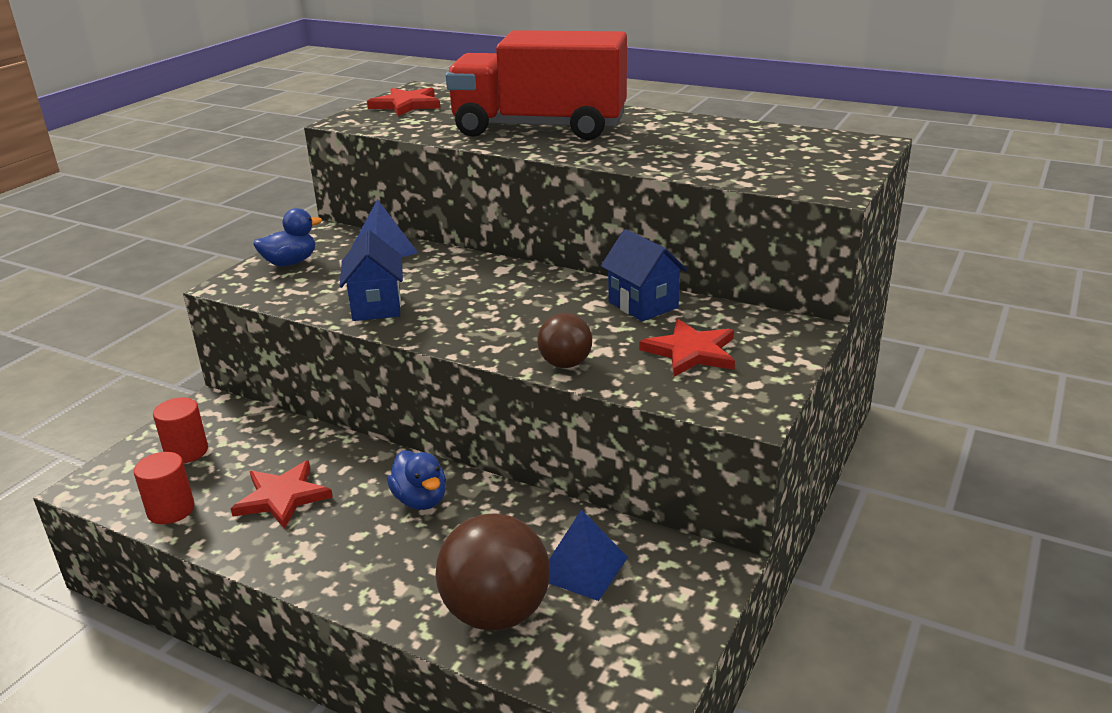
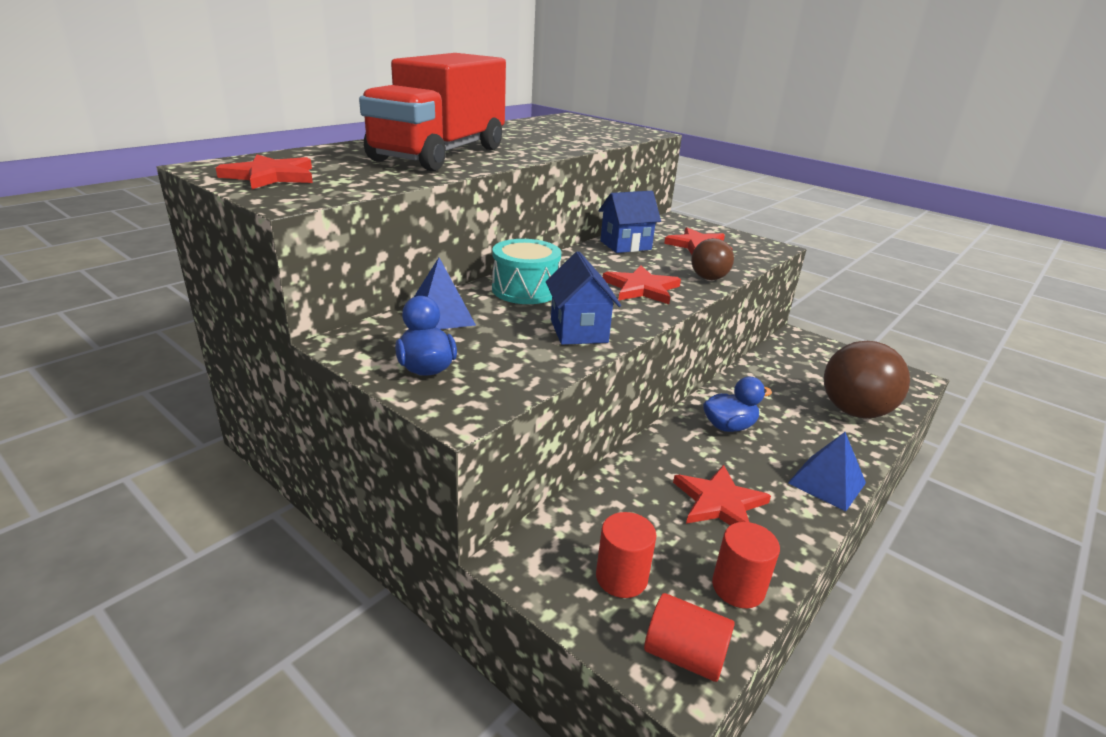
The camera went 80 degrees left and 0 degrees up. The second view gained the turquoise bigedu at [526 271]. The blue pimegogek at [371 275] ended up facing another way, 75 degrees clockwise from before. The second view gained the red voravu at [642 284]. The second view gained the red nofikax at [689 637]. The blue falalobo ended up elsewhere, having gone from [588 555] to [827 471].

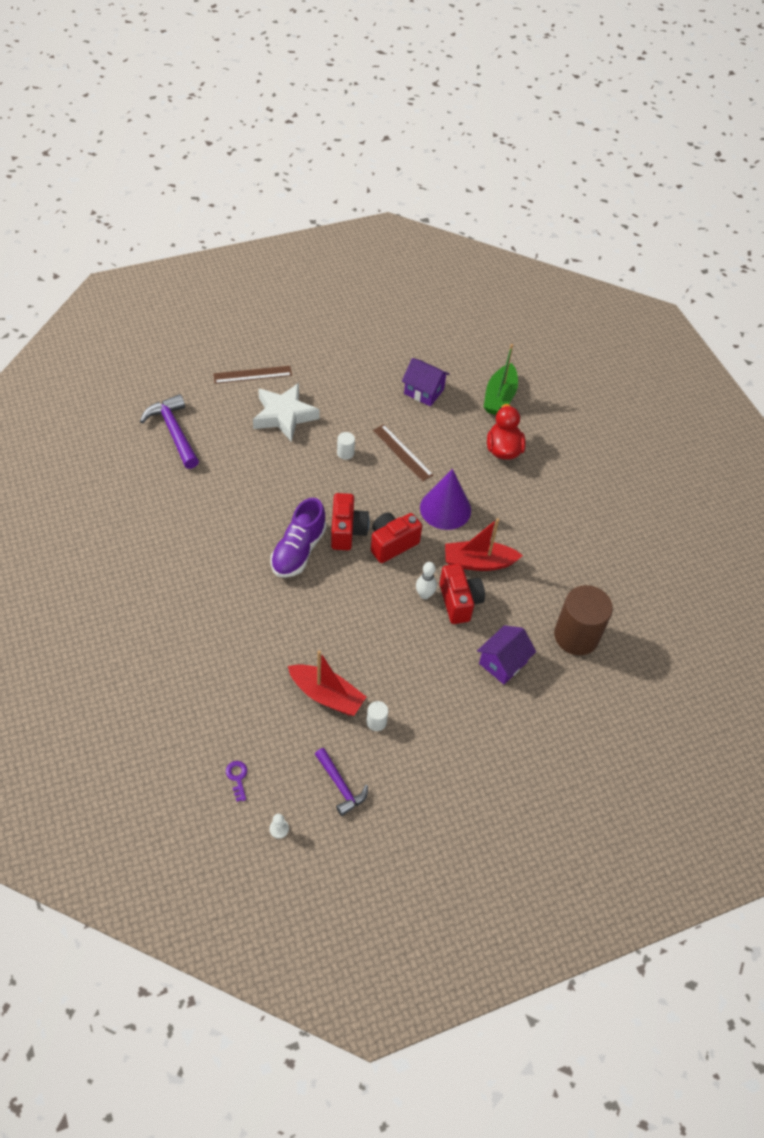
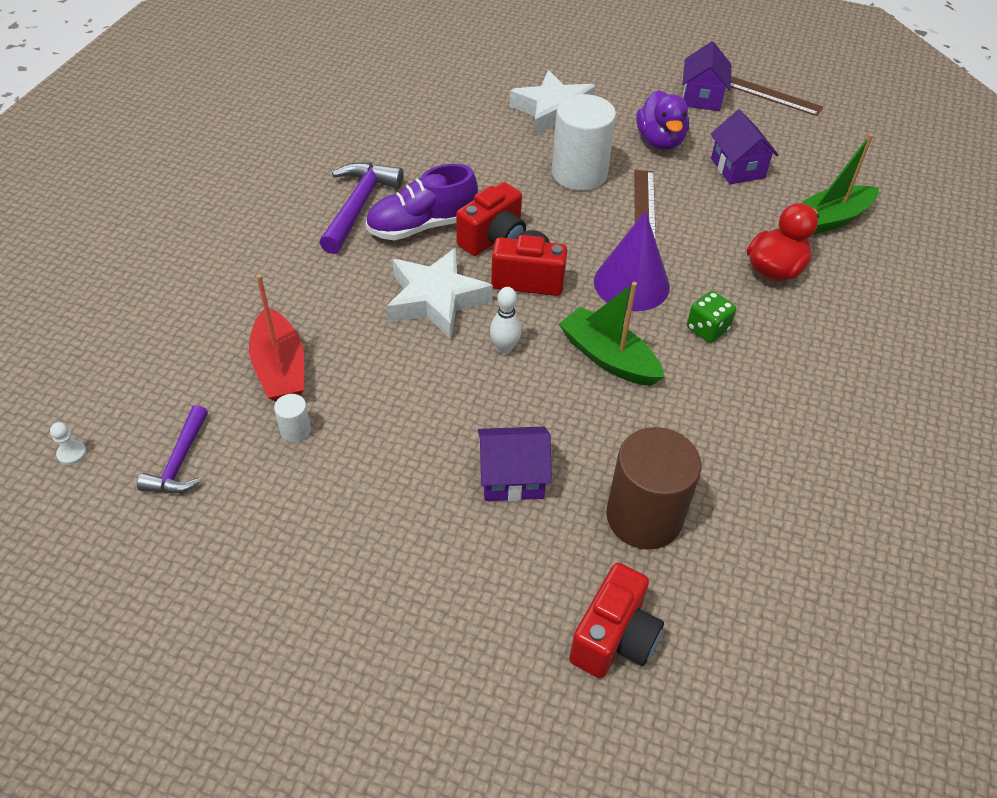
The camera went 45 degrees right and 5 degrees down. The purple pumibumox ended up elsewhere, having gone from [169 431] to [361 208]. The second view gained the white voravu at [440 293]. The size of the white nofikax at [346 446] changed by a factor of 2.37. What was the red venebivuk at [484 544] turned into the green venebivuk at [611 334]. The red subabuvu ended up elsewhere, having gone from [462 594] to [616 621]. The second view gained the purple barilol at [662 120]. The second view gained the purple pimegogek at [707 76]. The second view gained the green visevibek at [711 317]. The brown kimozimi ended up elsewhere, having gone from [252 375] to [777 96]. The second view lost the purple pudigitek at [236 781].

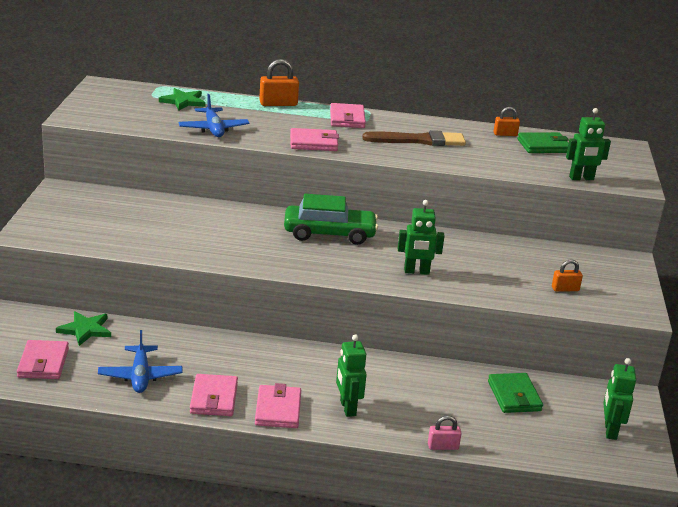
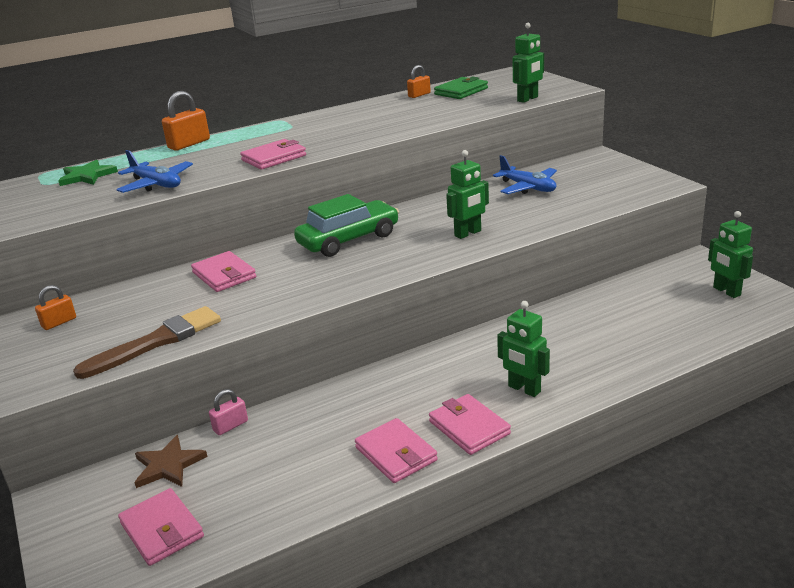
The camera went 30 degrees left and 0 degrees up. The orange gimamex ended up elsewhere, having gone from [567 275] to [55 307]. The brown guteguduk ended up elsewhere, having gone from [414 138] to [147 342]. What was the green voravu at [83 328] turned into the brown voravu at [171 461]. The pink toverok ended up elsewhere, having gone from [348 115] to [223 271]. The pink gimamex ended up elsewhere, having gone from [445 432] to [228 412]. The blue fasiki ended up elsewhere, having gone from [140 361] to [525 174]. The second view lost the green toverok at [515 393].

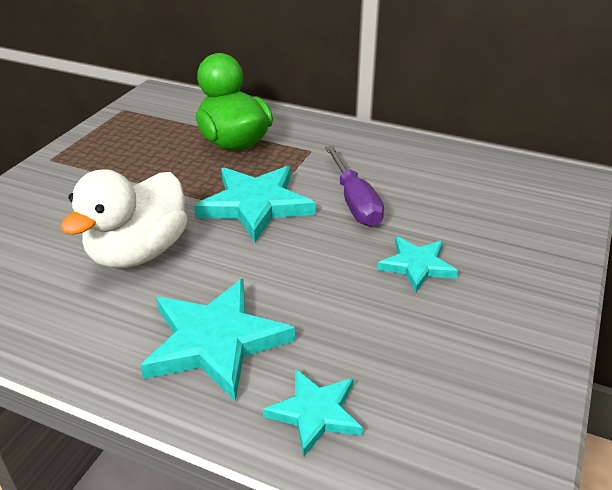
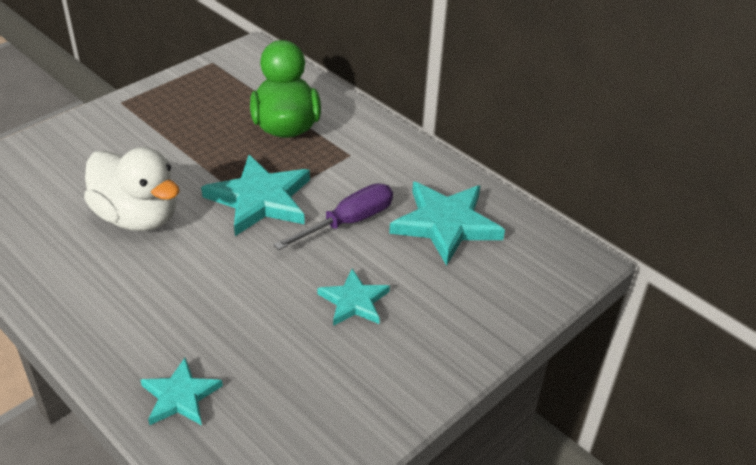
The camera went 20 degrees right and 5 degrees up. The white barilol at [124 218] ended up facing another way, 105 degrees counterclockwise from before. The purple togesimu at [354 186] ended up facing another way, 135 degrees counterclockwise from before. The turquoise voravu ended up elsewhere, having gone from [217 340] to [447 224].

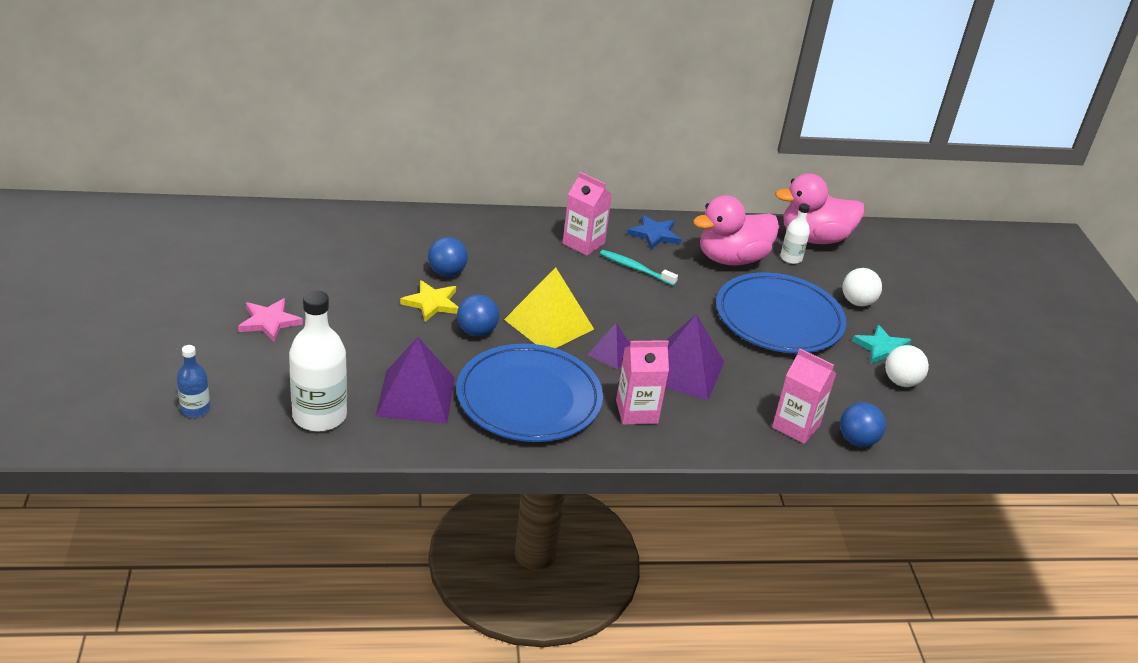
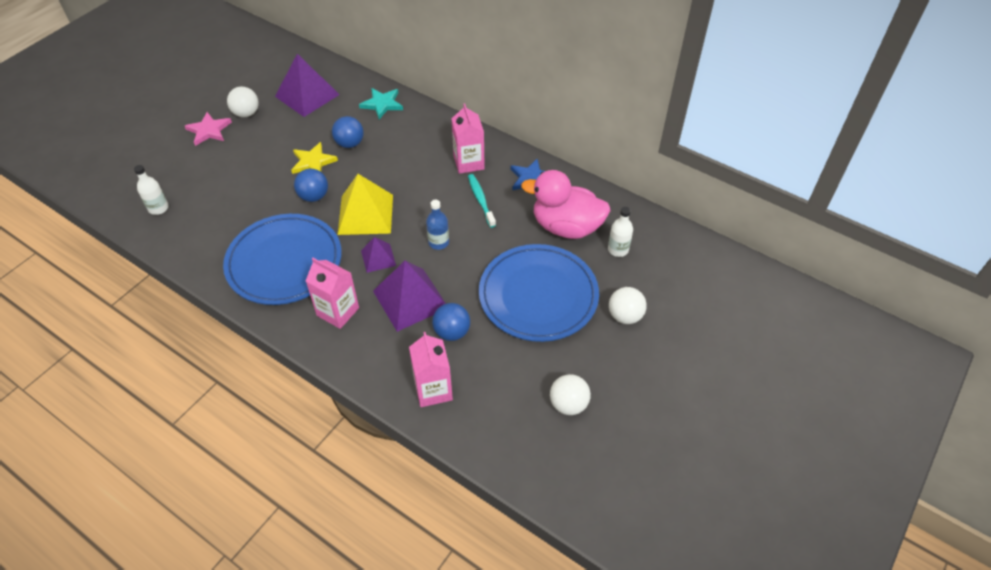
The camera went 45 degrees right and 15 degrees up. The size of the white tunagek at [318 361] changed by a factor of 0.53. The second view gained the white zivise at [243 101]. The purple falalobo ended up elsewhere, having gone from [415 380] to [307 85]. The turquoise voravu ended up elsewhere, having gone from [881 344] to [381 103]. The blue tunagek ended up elsewhere, having gone from [193 381] to [437 225]. The blue zivise ended up elsewhere, having gone from [863 424] to [451 322]. The second view lost the pink barilol at [820 208].

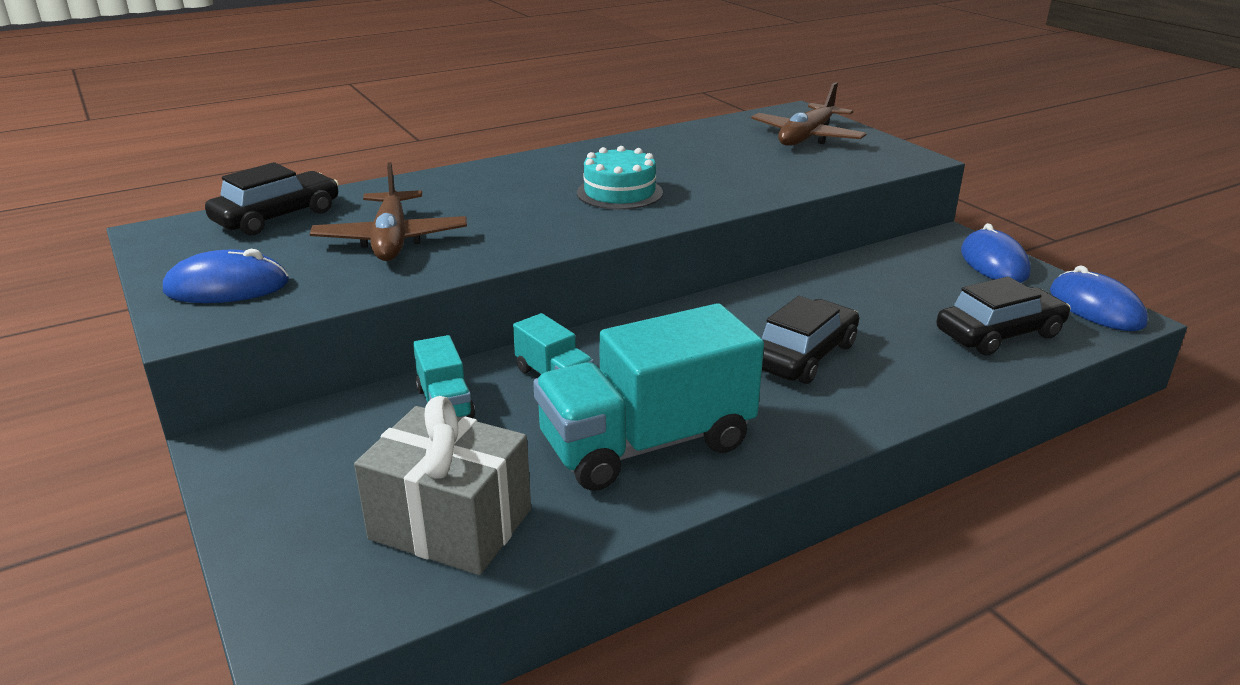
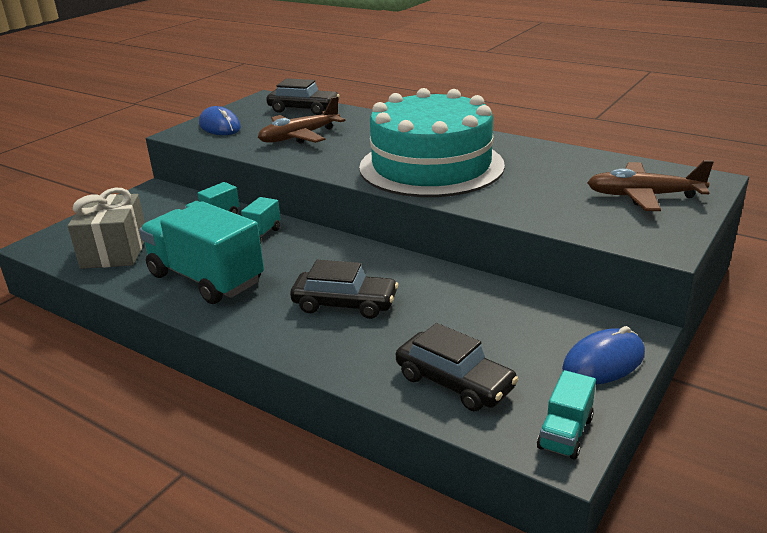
The camera went 65 degrees right and 0 degrees up. The size of the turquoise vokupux at [620 178] changed by a factor of 2.27. Where the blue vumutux stood at [1099 298], the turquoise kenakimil came to stand at [566 415].

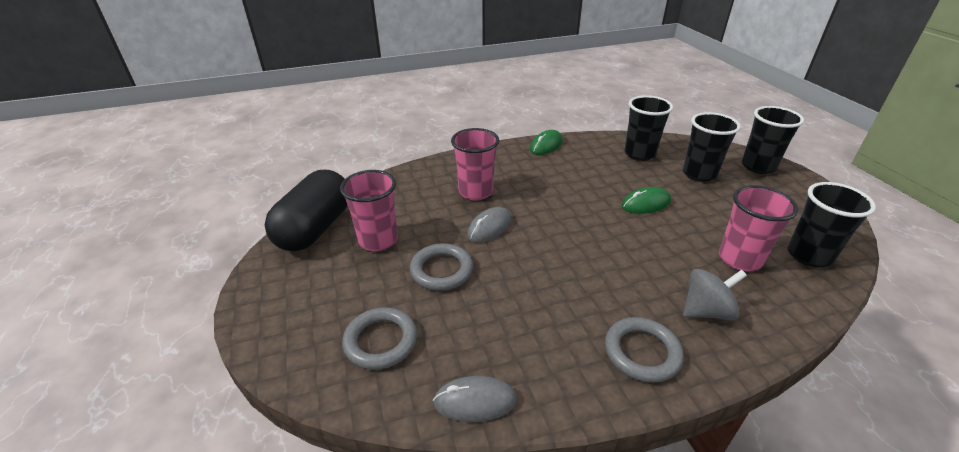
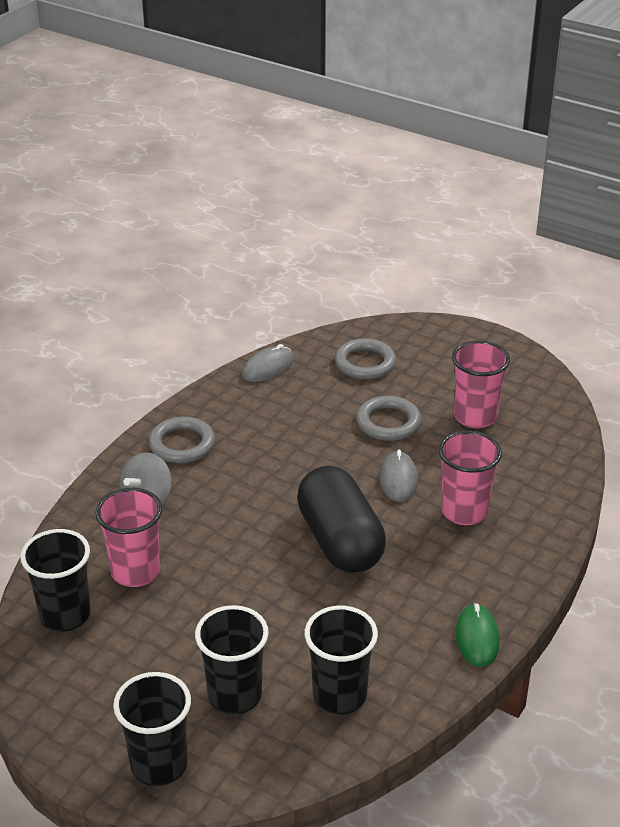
The camera went 140 degrees right and 0 degrees up. The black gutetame ended up elsewhere, having gone from [306 210] to [341 519]. The second view lost the green vumutux at [646 200].

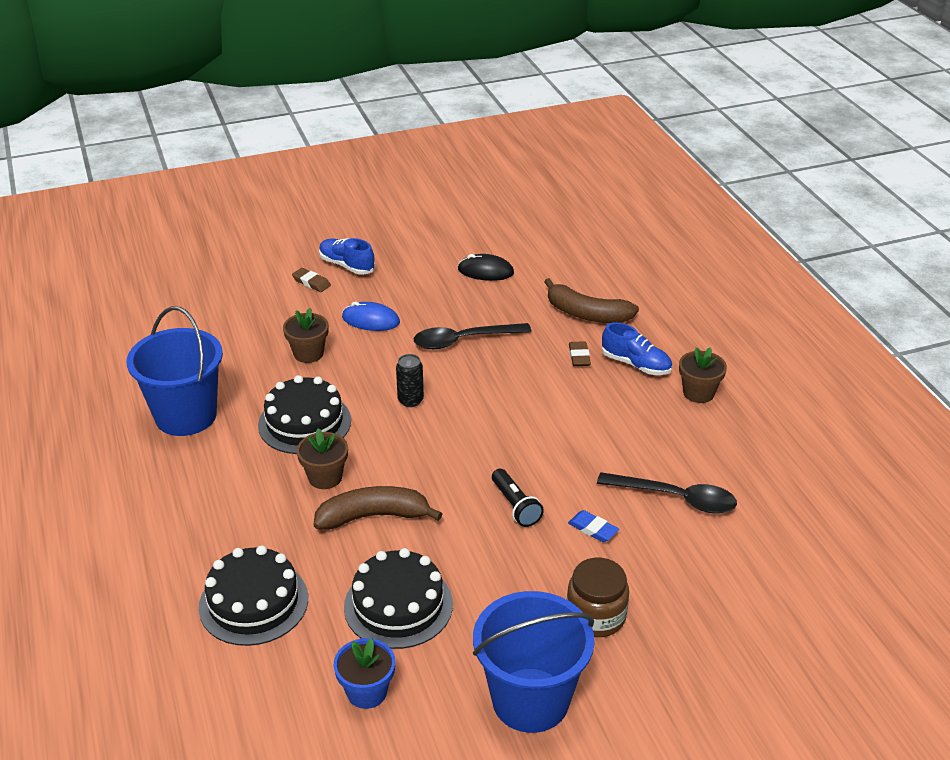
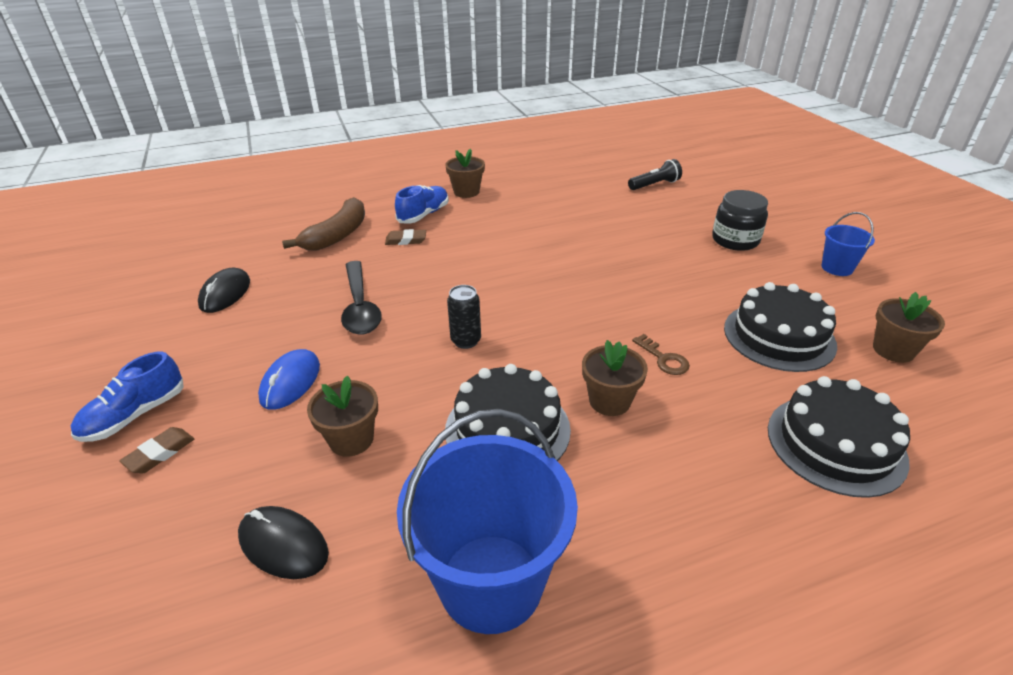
The camera went 90 degrees left and 0 degrees up. The second view gained the black vumutux at [283 542]. The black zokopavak ended up elsewhere, having gone from [518 498] to [655 174]. Where the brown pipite stood at [378 508], the brown pudigitek came to stand at [661 354]. What was the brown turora at [598 597] turned into the black turora at [740 220]. The size of the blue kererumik at [534 662] changed by a factor of 0.49. What was the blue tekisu at [364 673] turned into the brown tekisu at [909 327]. The second view lost the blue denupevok at [593 526]. The second view lost the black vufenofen at [667 493].

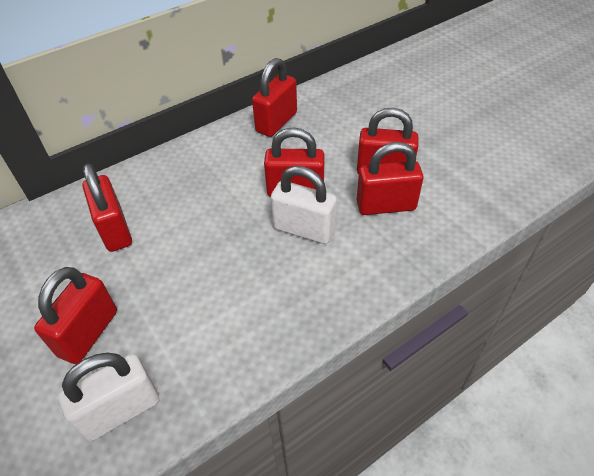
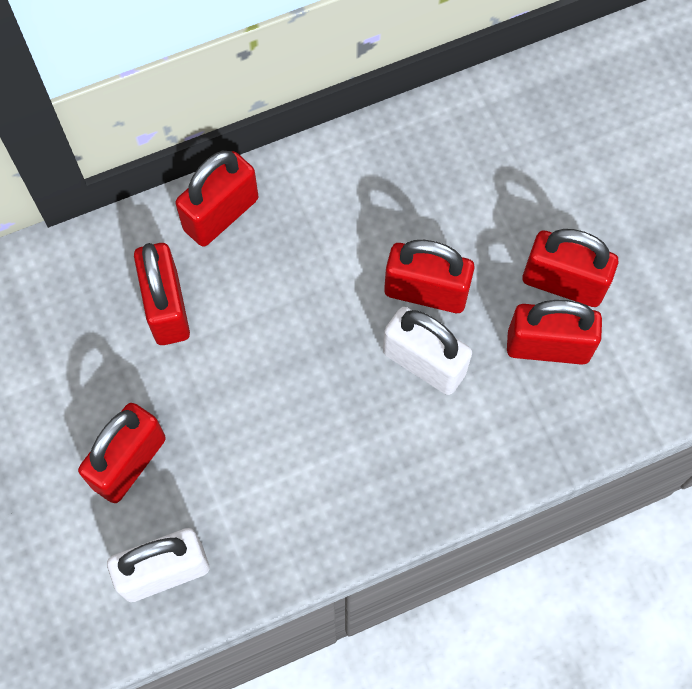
The camera went 10 degrees right and 20 degrees up. The red gimamex ended up elsewhere, having gone from [274 97] to [217 199].

